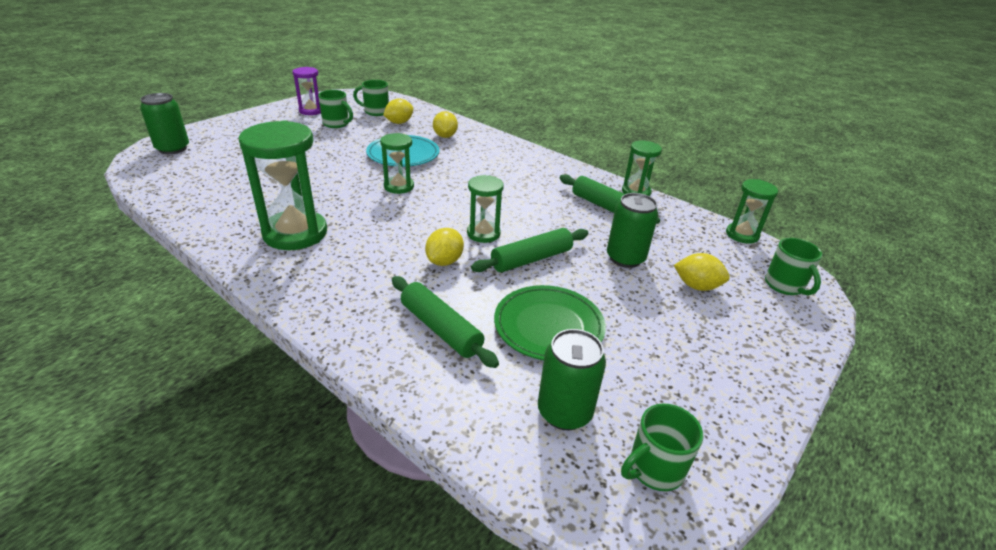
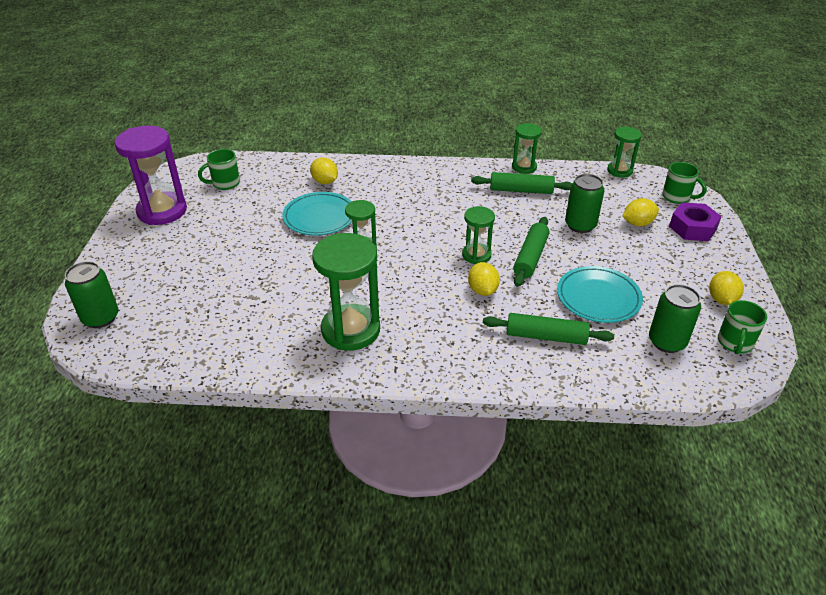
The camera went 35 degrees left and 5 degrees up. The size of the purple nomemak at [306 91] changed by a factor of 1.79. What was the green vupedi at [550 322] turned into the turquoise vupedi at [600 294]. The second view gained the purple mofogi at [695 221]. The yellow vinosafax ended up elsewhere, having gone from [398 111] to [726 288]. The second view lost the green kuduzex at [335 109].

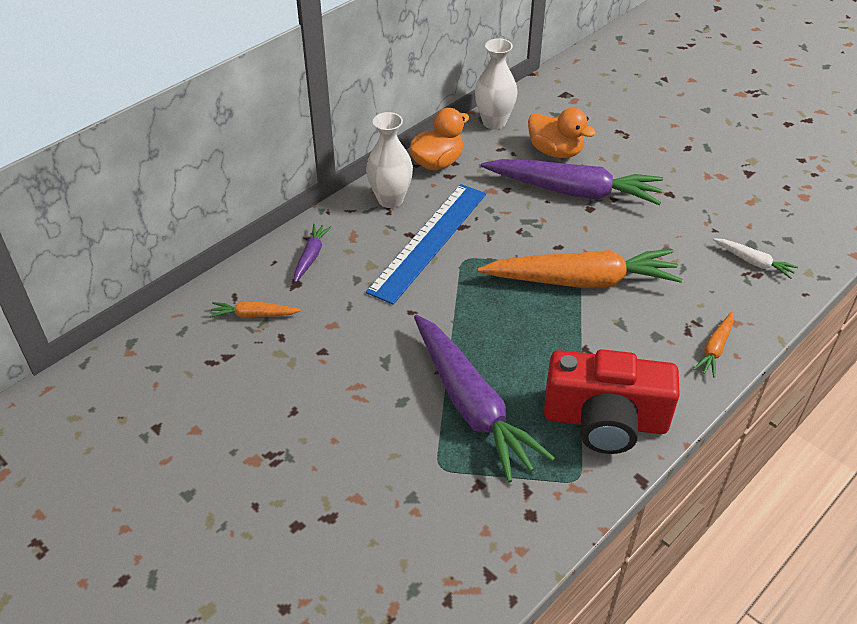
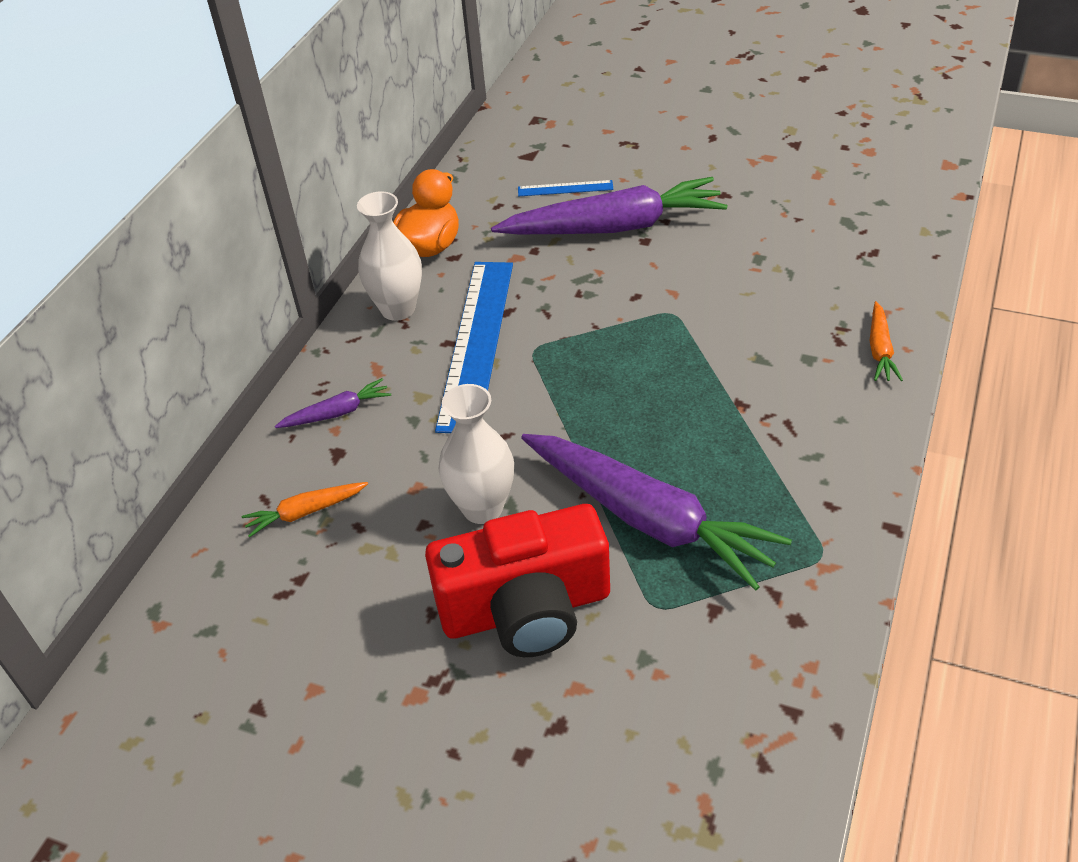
The camera went 20 degrees left and 0 degrees up. The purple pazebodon at [313 253] ended up facing another way, 75 degrees clockwise from before. The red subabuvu ended up elsewhere, having gone from [612 401] to [517 580]. The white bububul ended up elsewhere, having gone from [496 84] to [476 454]. Where the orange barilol stood at [562 133], the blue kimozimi came to stand at [565 188]. The second view lost the orange pazebodon at [580 268]. The second view lost the white pazebodon at [755 258].

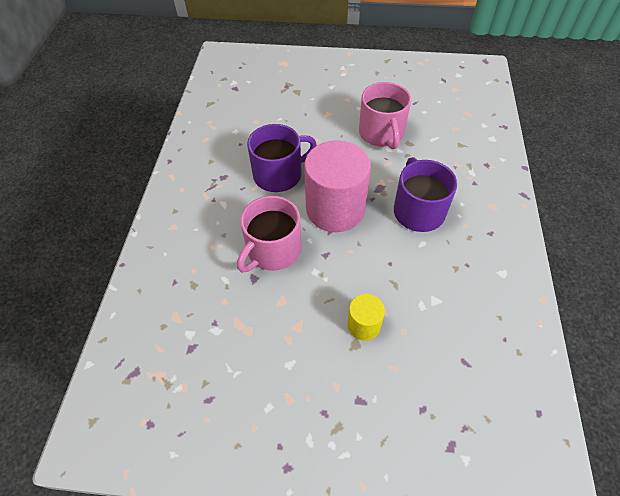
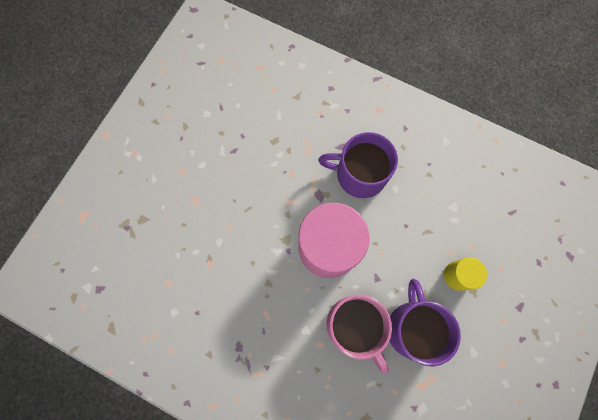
The camera went 70 degrees left and 20 degrees up. The purple kuduzex ended up elsewhere, having gone from [282 158] to [425 322]. The second view lost the pink kuduzex at [385 115].

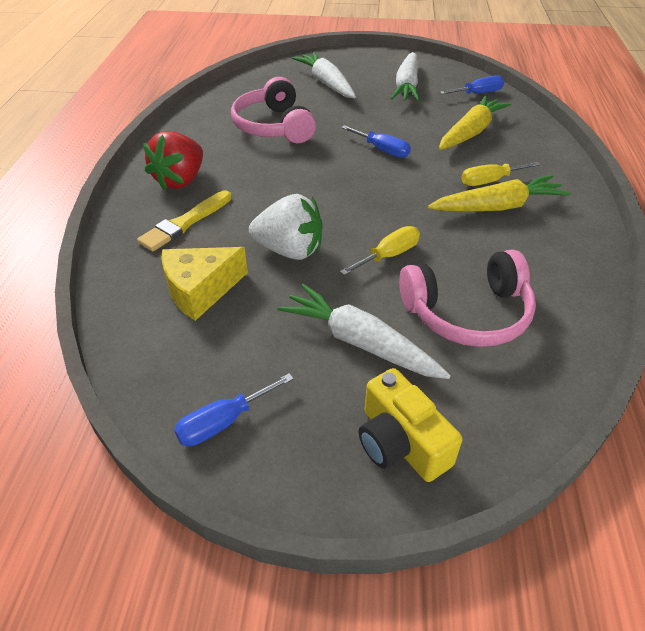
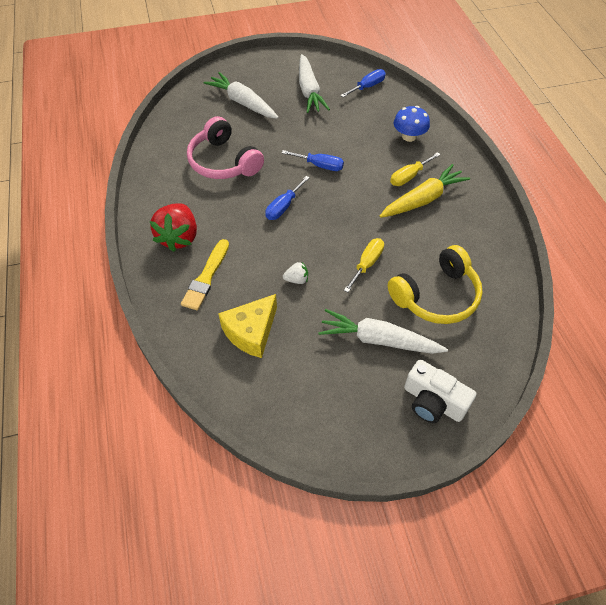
The camera went 20 degrees left and 10 degrees up. The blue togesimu ended up elsewhere, having gone from [234 409] to [287 198]. The size of the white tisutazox at [286 227] changed by a factor of 0.46. What was the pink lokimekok at [467 298] turned into the yellow lokimekok at [435 284]. The second view gained the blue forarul at [412 124]. What was the yellow subabuvu at [410 425] turned into the white subabuvu at [440 391]. The second view lost the yellow pazebodon at [475 123].

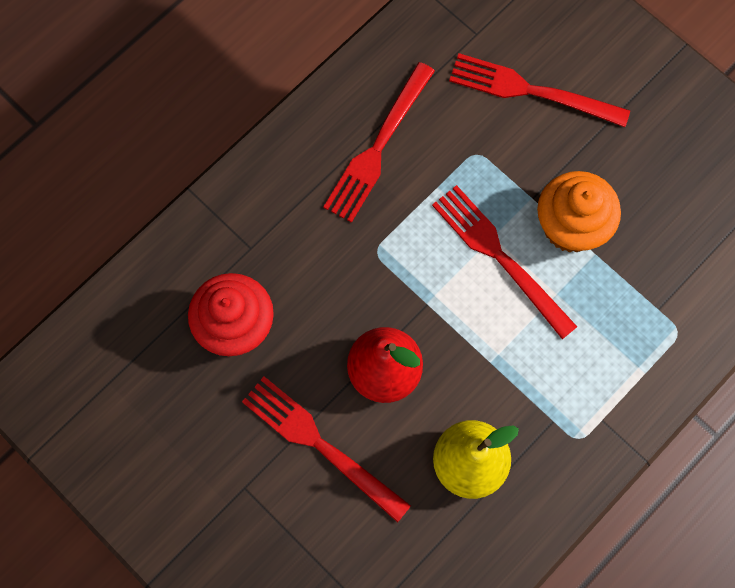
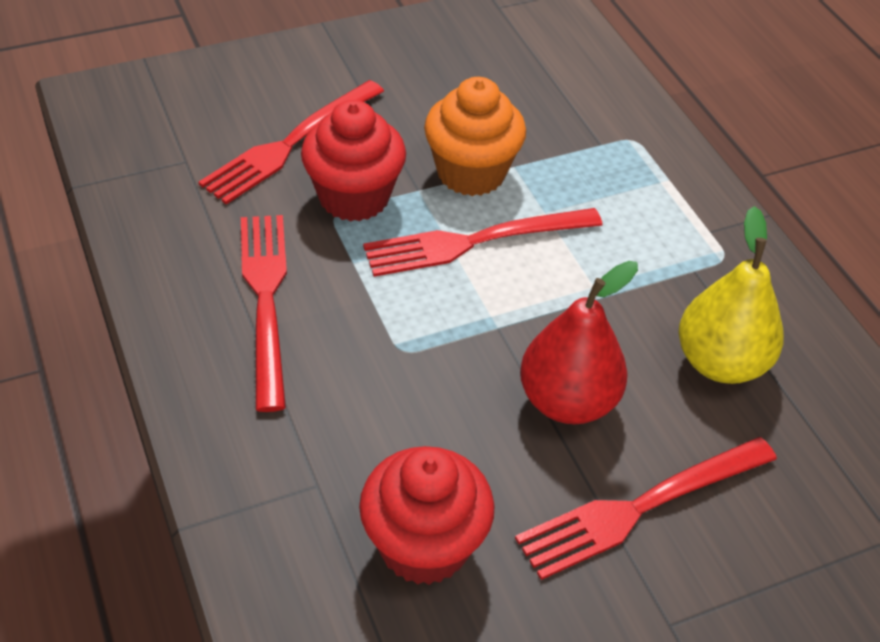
The camera went 70 degrees left and 25 degrees down. The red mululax at [379 142] ended up facing another way, 150 degrees counterclockwise from before. The second view gained the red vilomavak at [353 161].

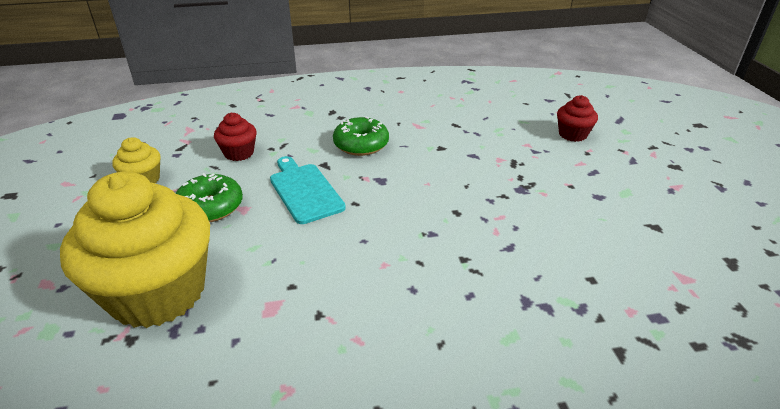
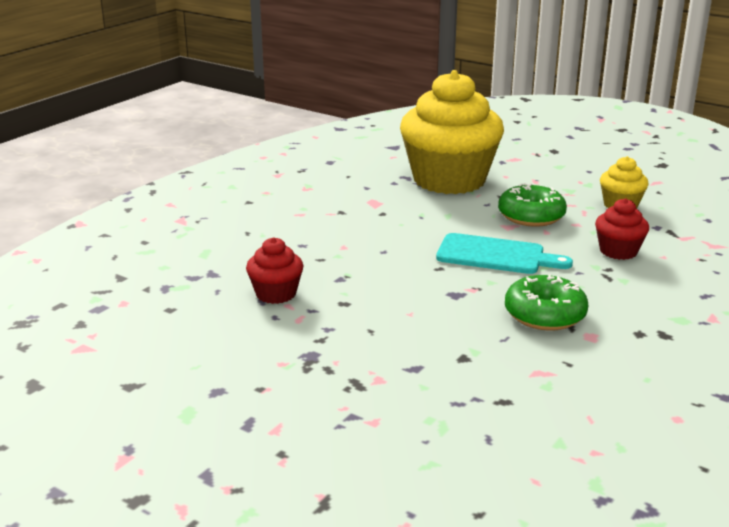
The camera went 135 degrees right and 10 degrees down. The red vilomavak ended up elsewhere, having gone from [577 118] to [274 270].

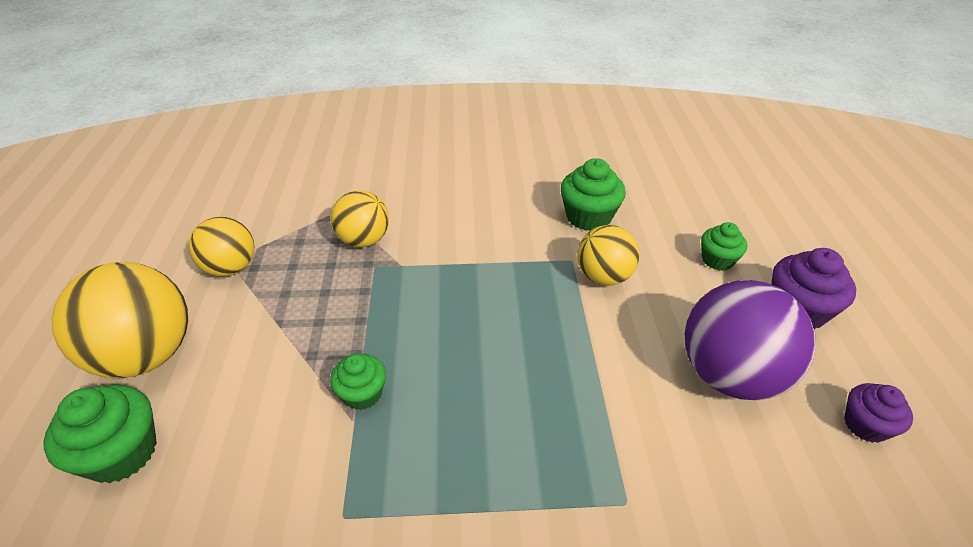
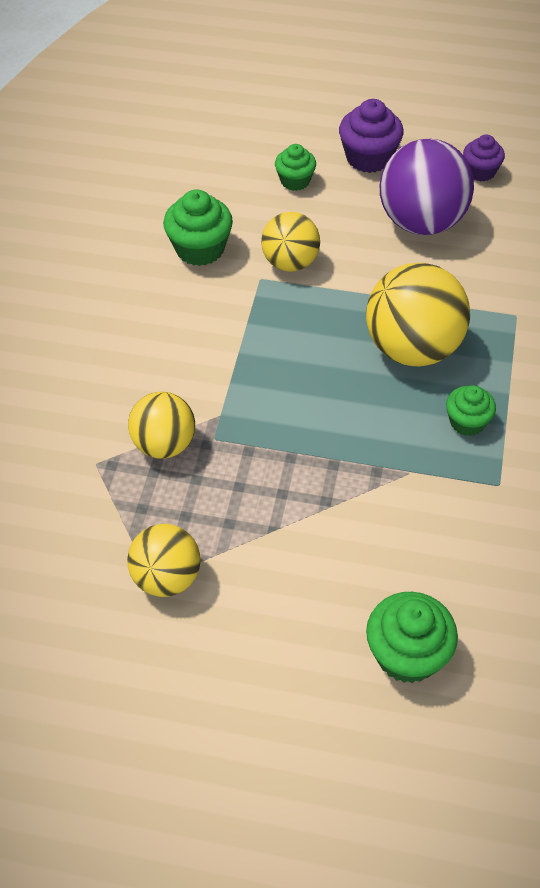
The camera went 75 degrees left and 10 degrees up. The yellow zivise ended up elsewhere, having gone from [120 320] to [418 314]. The green vilomavak ended up elsewhere, having gone from [358 382] to [471 410].

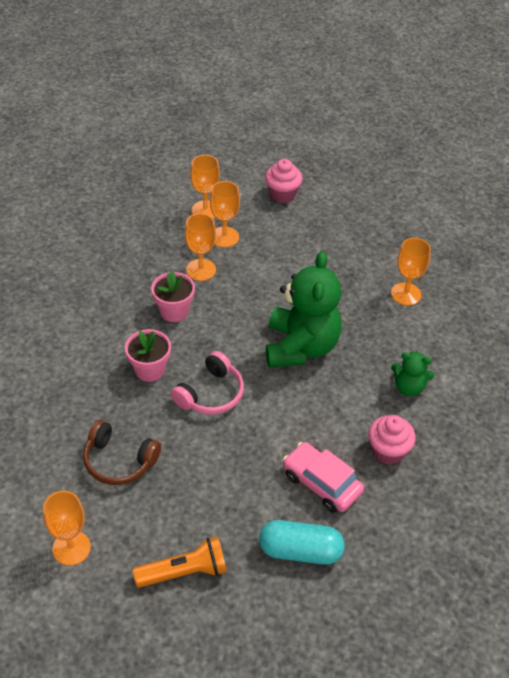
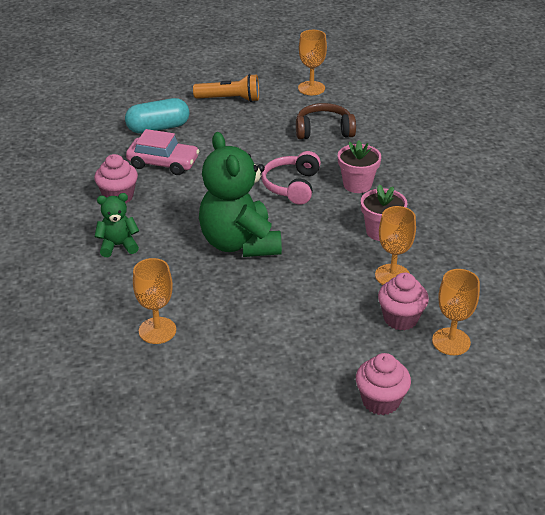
The camera went 155 degrees right and 10 degrees down. The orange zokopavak at [180 562] ended up facing another way, 135 degrees counterclockwise from before. Where the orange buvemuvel stood at [225 214], the pink vilomavak came to stand at [403 301].

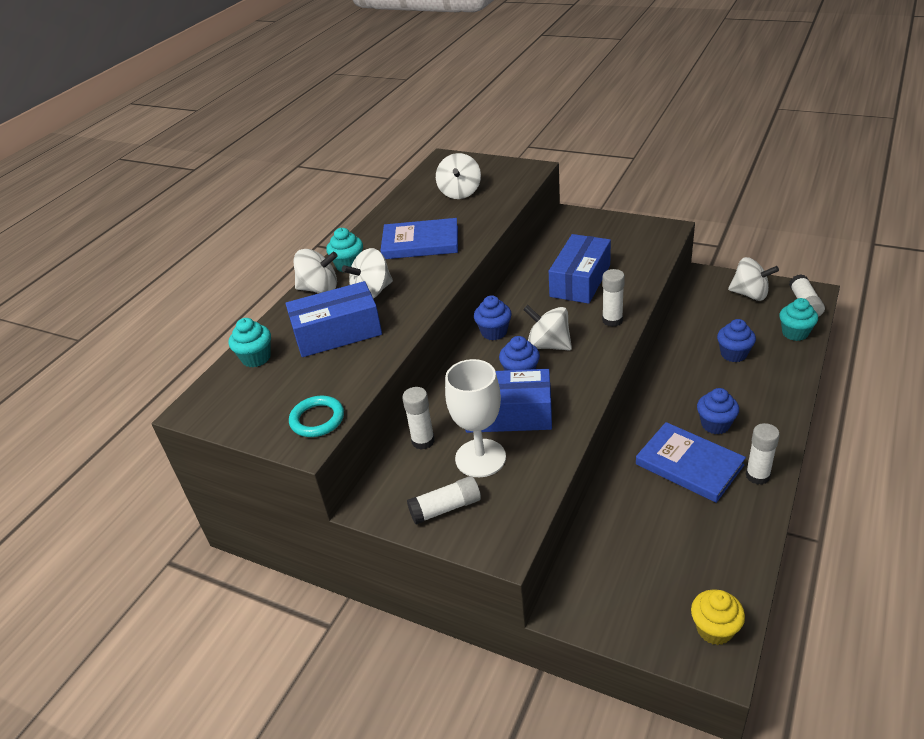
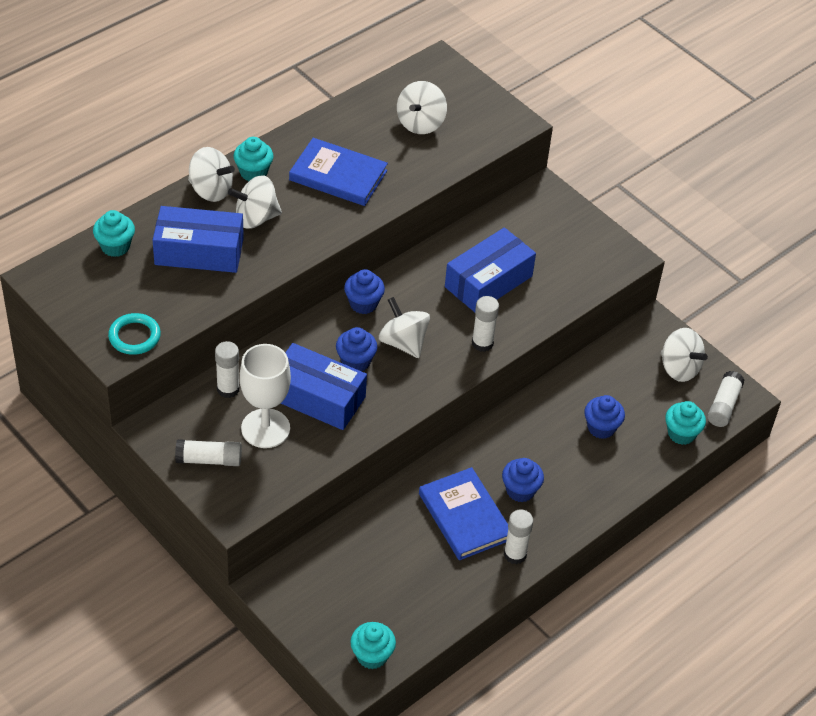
The camera went 15 degrees right and 10 degrees up. What was the yellow vilomavak at [718 617] turned into the turquoise vilomavak at [373 645].

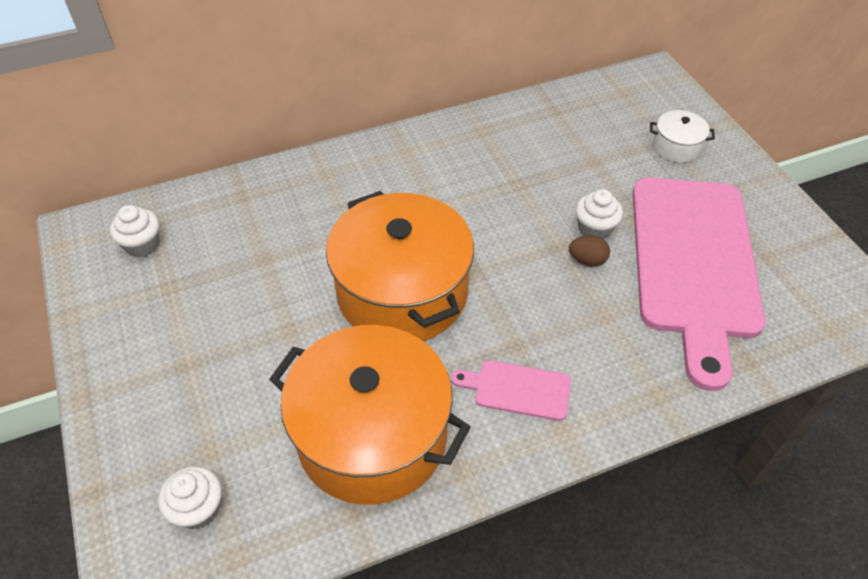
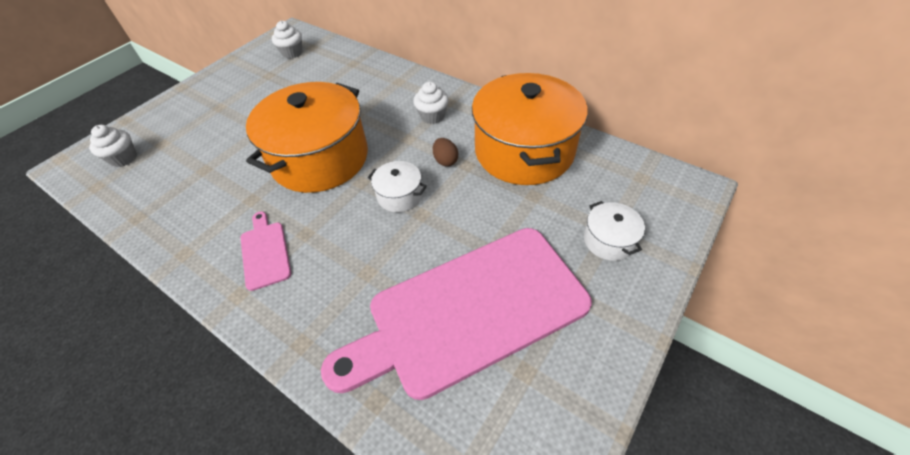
The camera went 60 degrees right and 0 degrees up. The second view gained the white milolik at [397 186]. The white vilomavak ended up elsewhere, having gone from [599 214] to [431 103]. The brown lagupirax ended up elsewhere, having gone from [589 250] to [445 152]. The orange milolik ended up elsewhere, having gone from [369 415] to [530 129].

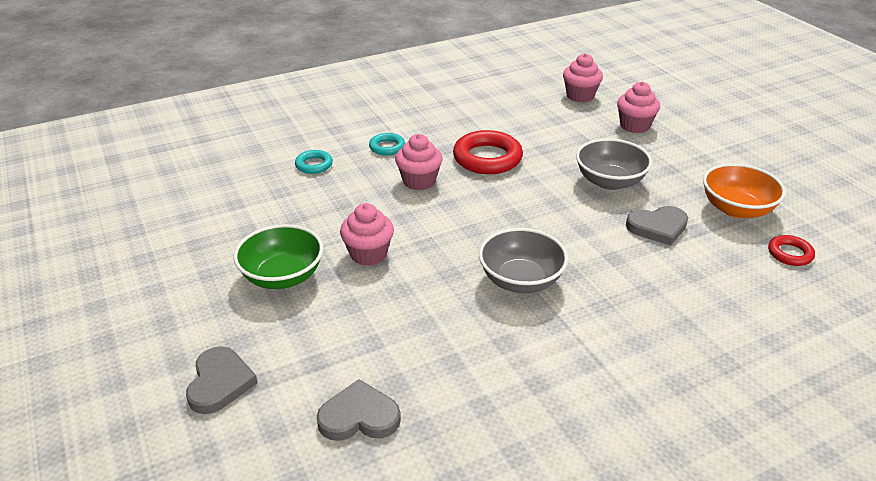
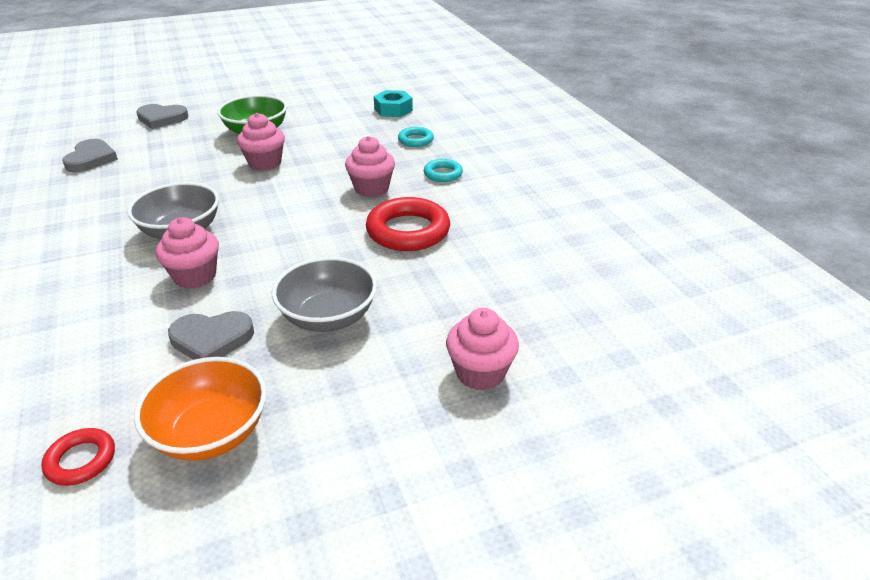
The camera went 95 degrees right and 0 degrees up. The pink vilomavak ended up elsewhere, having gone from [583 77] to [187 253]. The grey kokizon at [657 226] ended up facing another way, 90 degrees counterclockwise from before. The second view gained the turquoise mofogi at [393 103].

